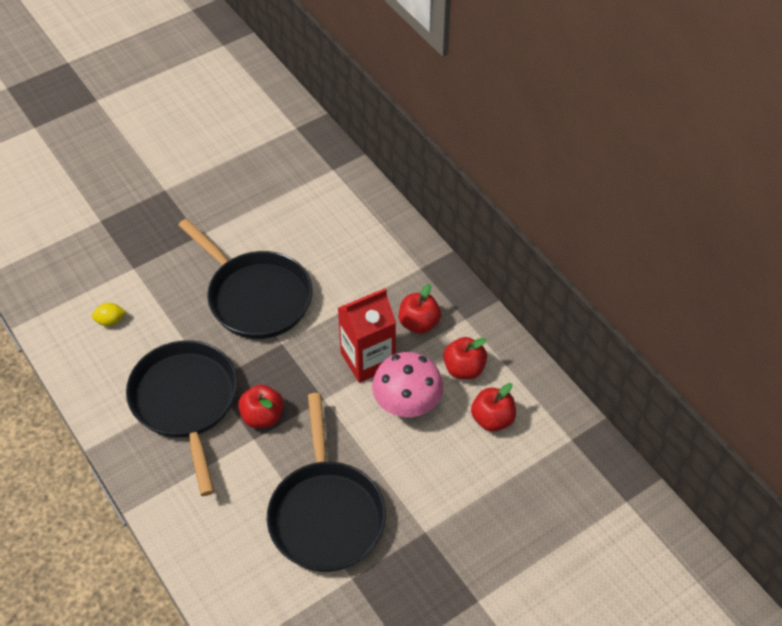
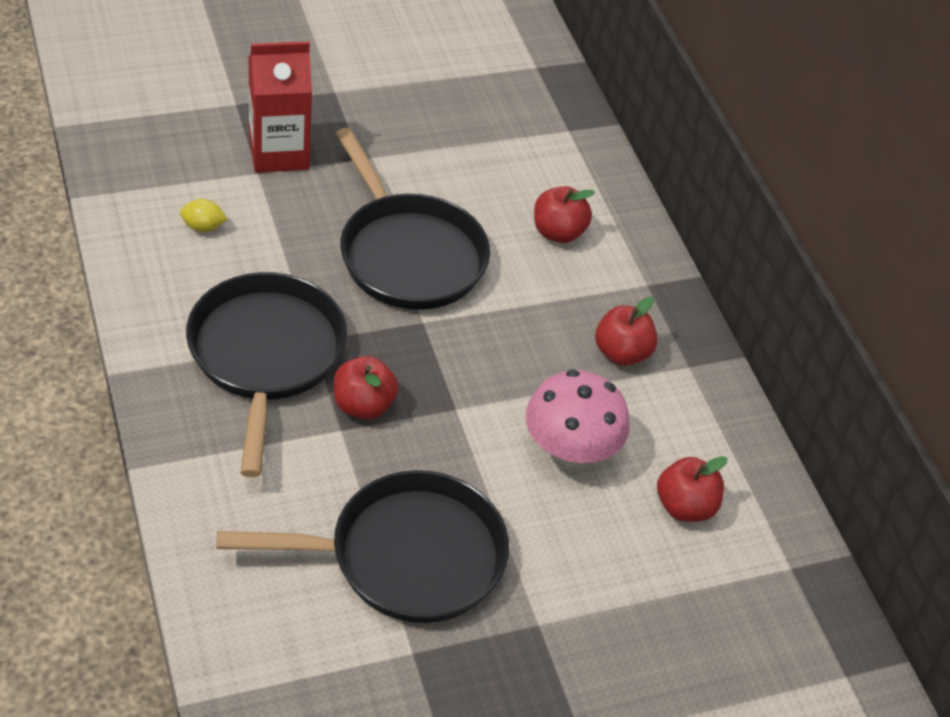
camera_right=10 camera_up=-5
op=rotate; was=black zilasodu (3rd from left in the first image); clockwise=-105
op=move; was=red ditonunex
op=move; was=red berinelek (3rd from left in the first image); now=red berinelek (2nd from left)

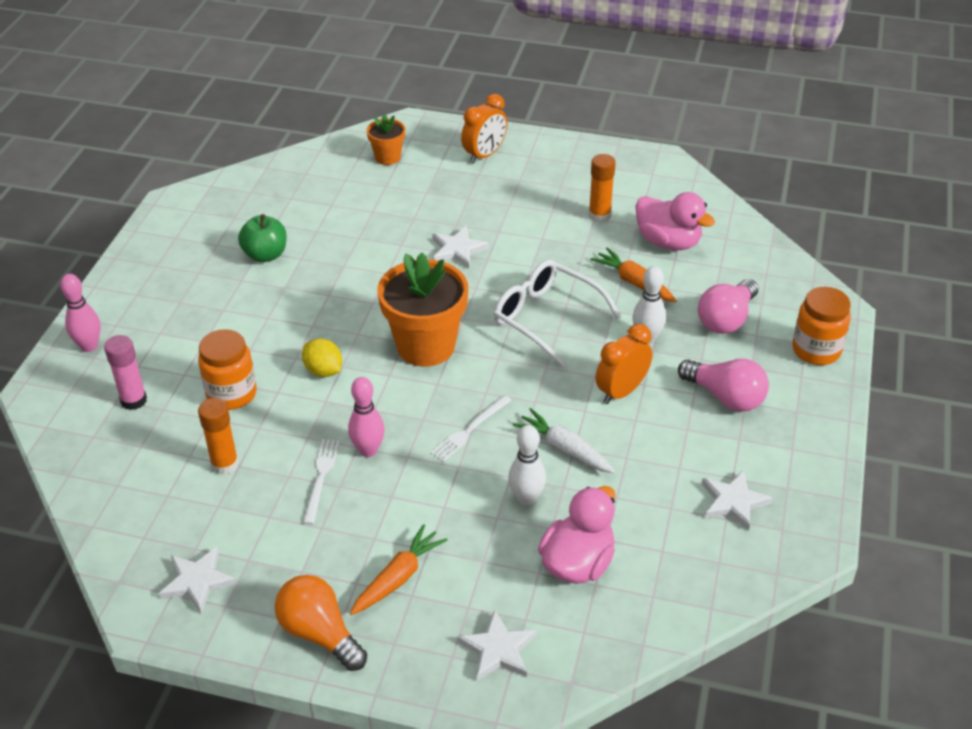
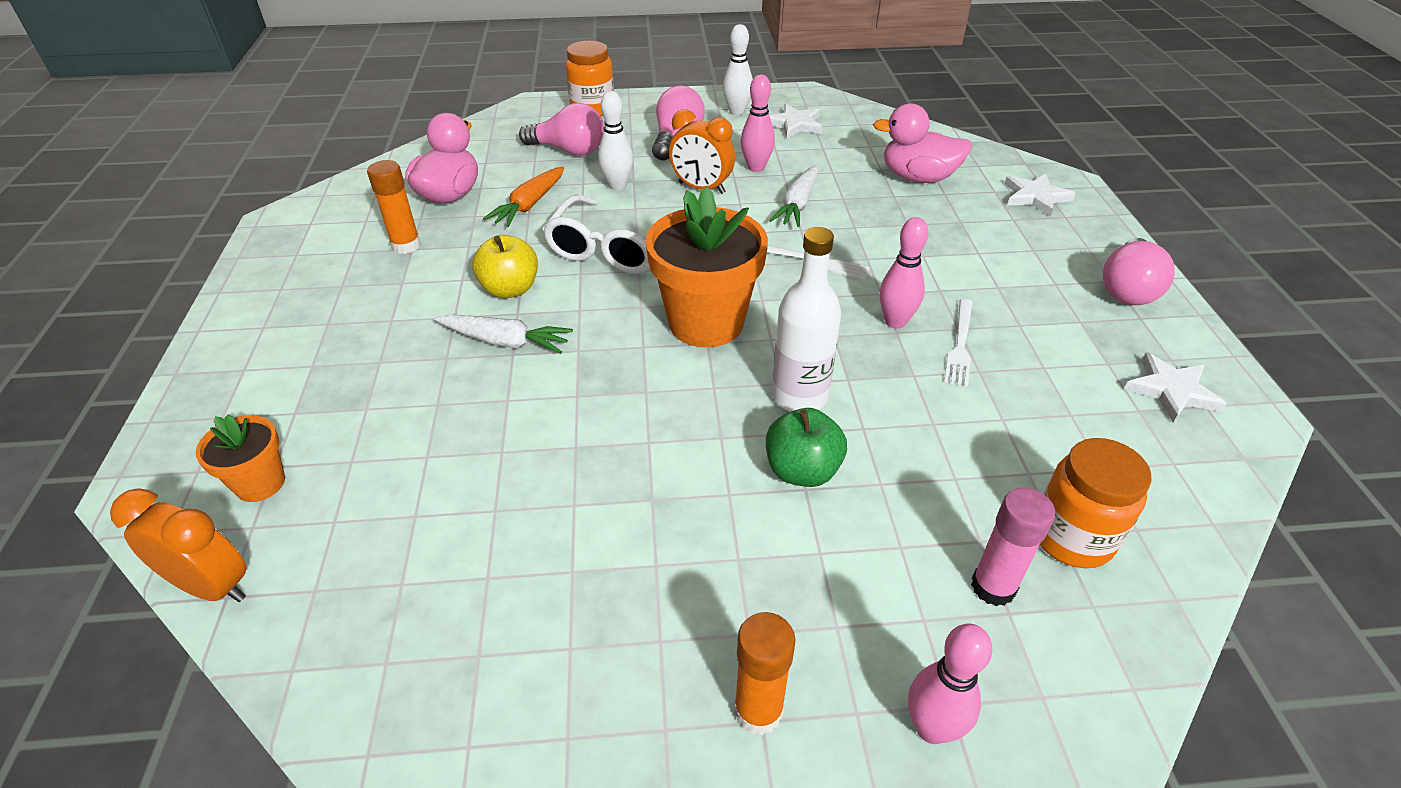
camera_right=-110 camera_up=0
op=move; was=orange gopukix (1st from left in the first image); now=orange gopukix (2nd from left)
op=move; was=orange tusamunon (1st from left in the first image); now=orange tusamunon (2nd from left)
op=move; was=green berinelek
op=recolor; was=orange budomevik; now=pink budomevik (3rd from left)
op=replace; was=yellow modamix; now=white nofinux
op=rotate; was=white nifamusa (1st from left in the first image); clockwise=-60
op=delete; was=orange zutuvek (1st from left)
op=replace; was=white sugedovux (2nd from left); now=white zutuvek (1st from left)
op=move; was=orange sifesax (1st from left)
op=move; was=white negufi (1st from left in the first image); now=white negufi (2nd from left)
op=insert; now=yellow berinelek
op=insert; now=pink negufi (1st from left)

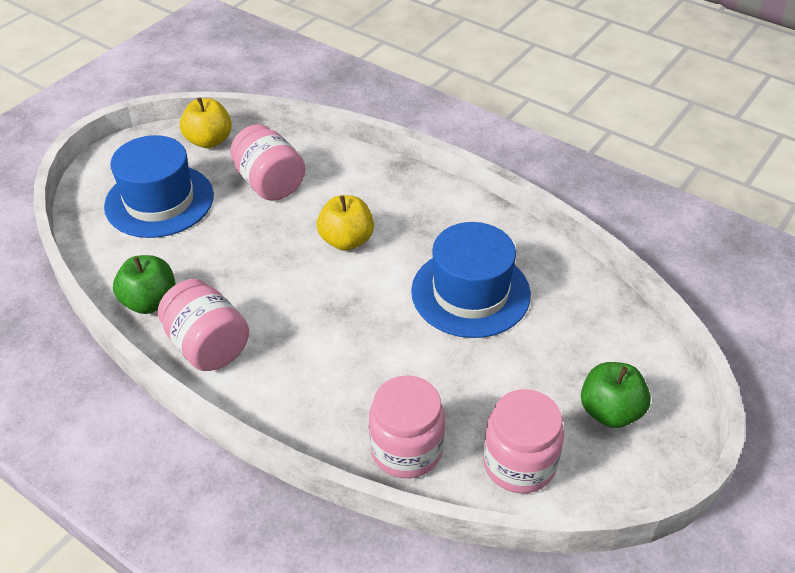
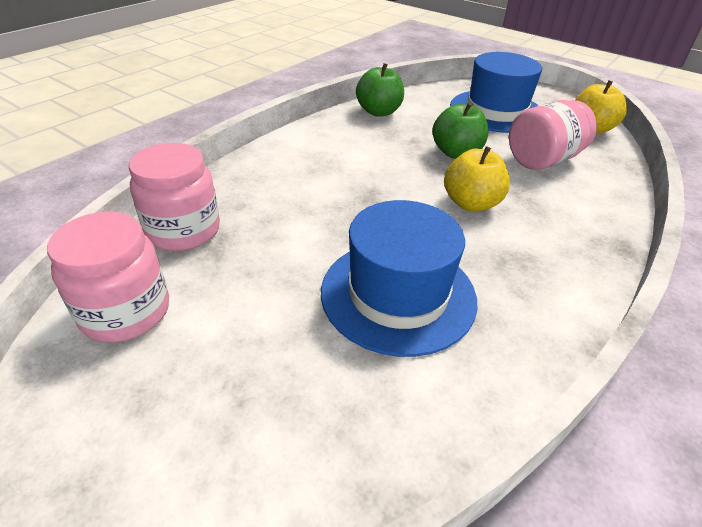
camera_right=90 camera_up=-5
op=delete; was=pink gopukix (1st from left)
op=move; was=green berinelek (2nd from left)

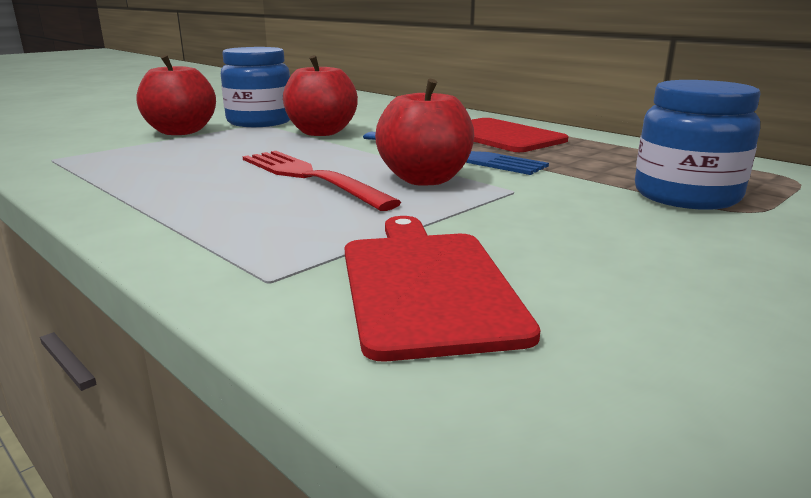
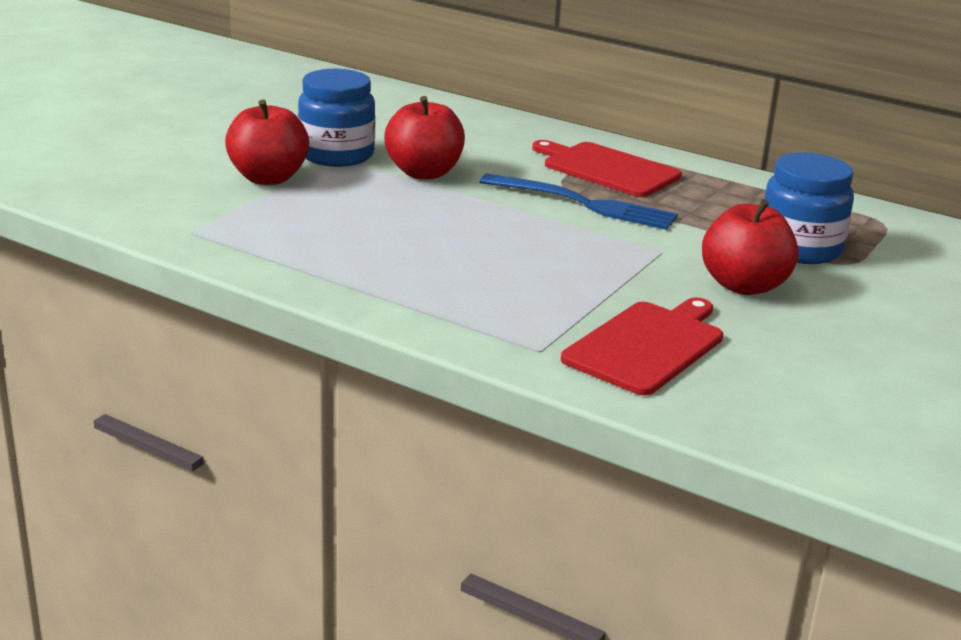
camera_right=-15 camera_up=5
op=delete; was=red nifamusa
op=rotate; was=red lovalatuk (1st from left in the first image); clockwise=60
op=move; was=red berinelek (3rd from left)

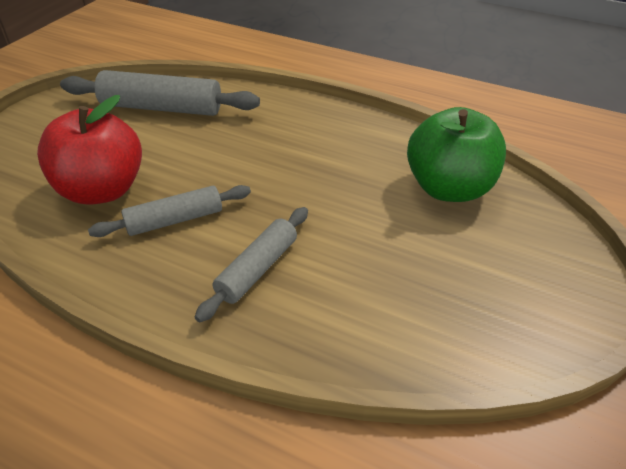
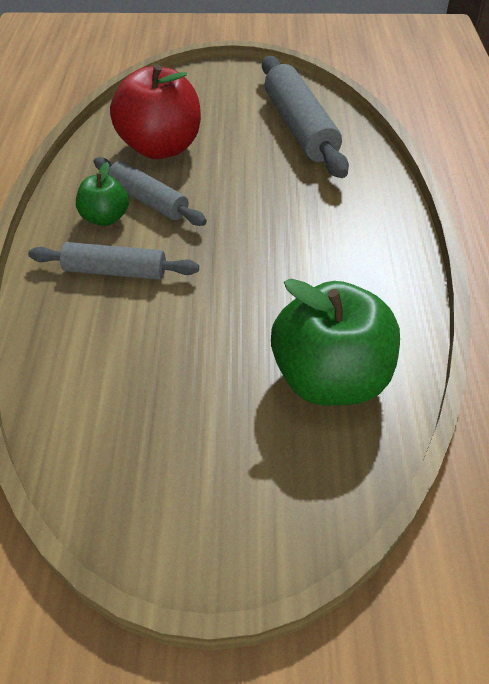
camera_right=65 camera_up=5
op=insert; now=green berinelek (1st from left)

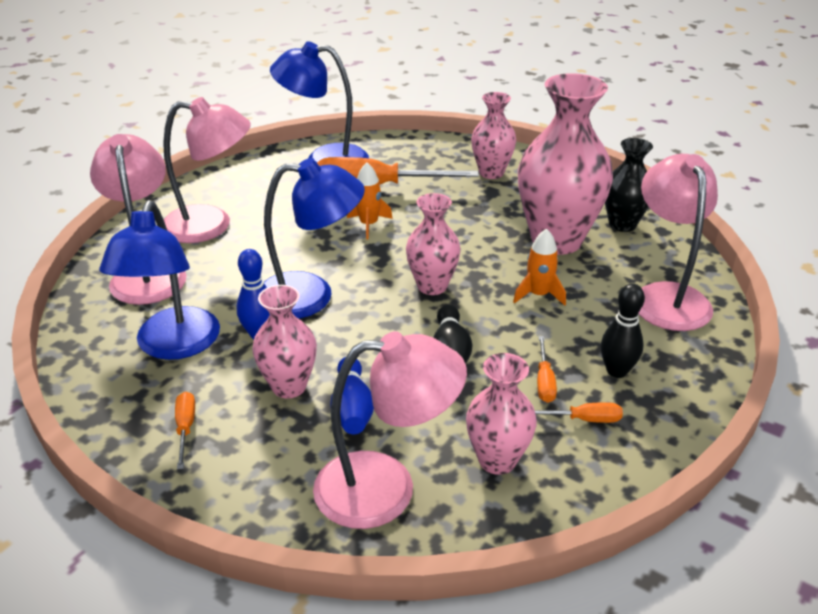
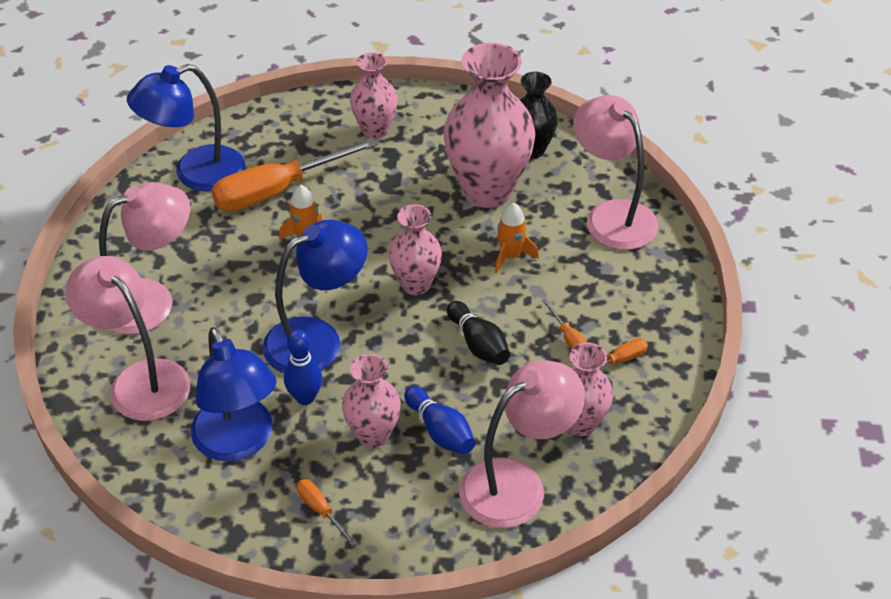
camera_right=-30 camera_up=10
op=delete; was=black negufi (2nd from left)

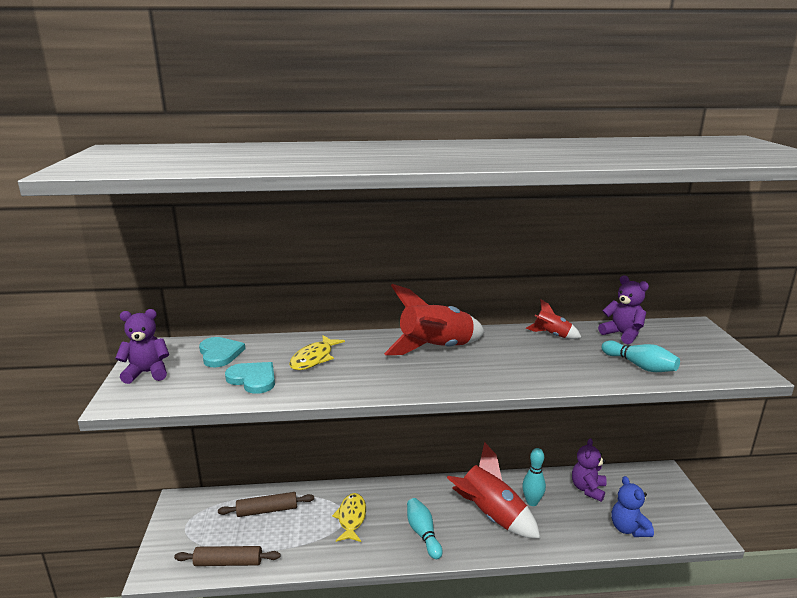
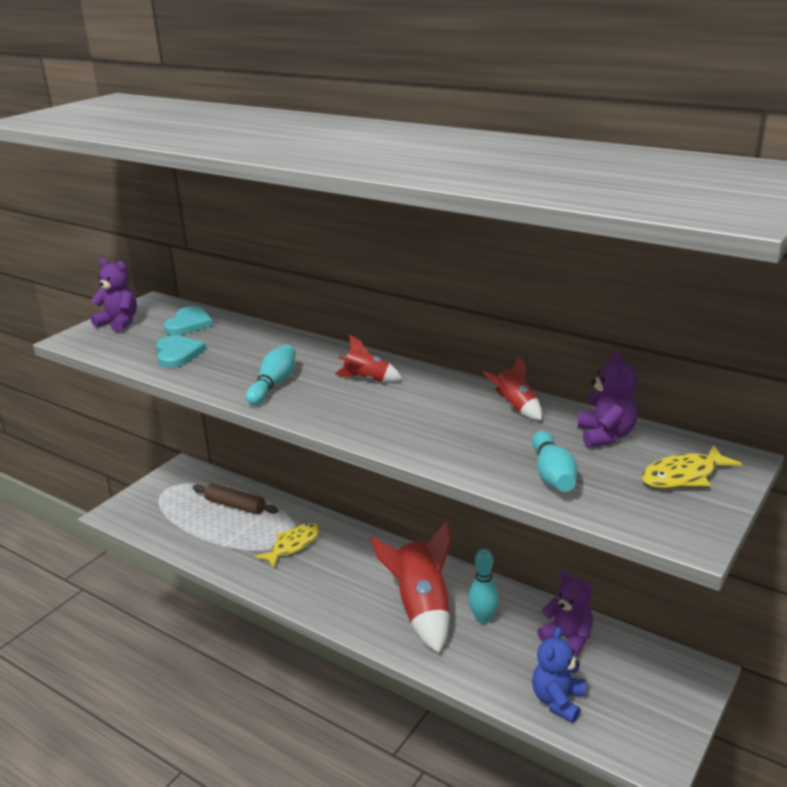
camera_right=40 camera_up=5
op=delete; was=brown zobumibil (1st from left)
op=move; was=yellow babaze (1st from left in the first image); now=yellow babaze (2nd from left)
op=resize; was=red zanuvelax (1st from left); ratio=0.5
op=move; was=turquoise negufi (1st from left)
op=rotate; was=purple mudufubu (2nd from left); clockwise=75

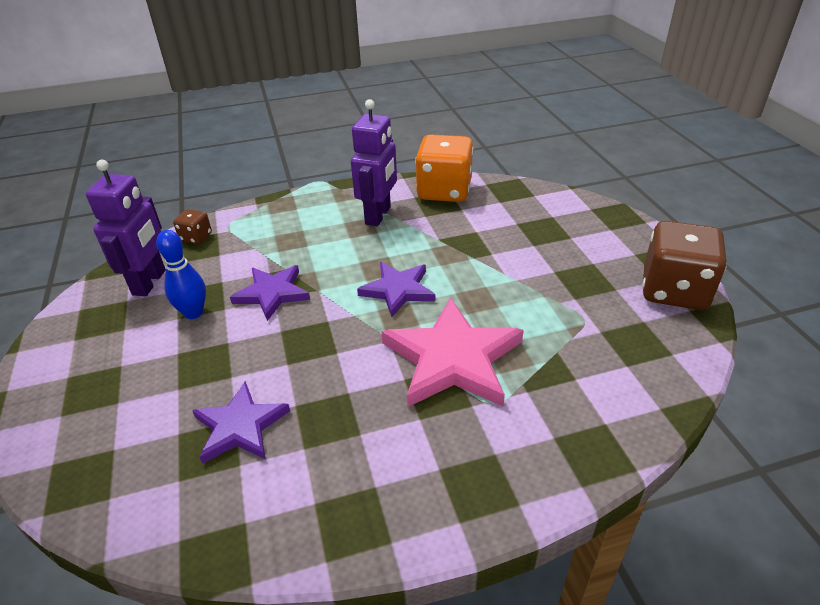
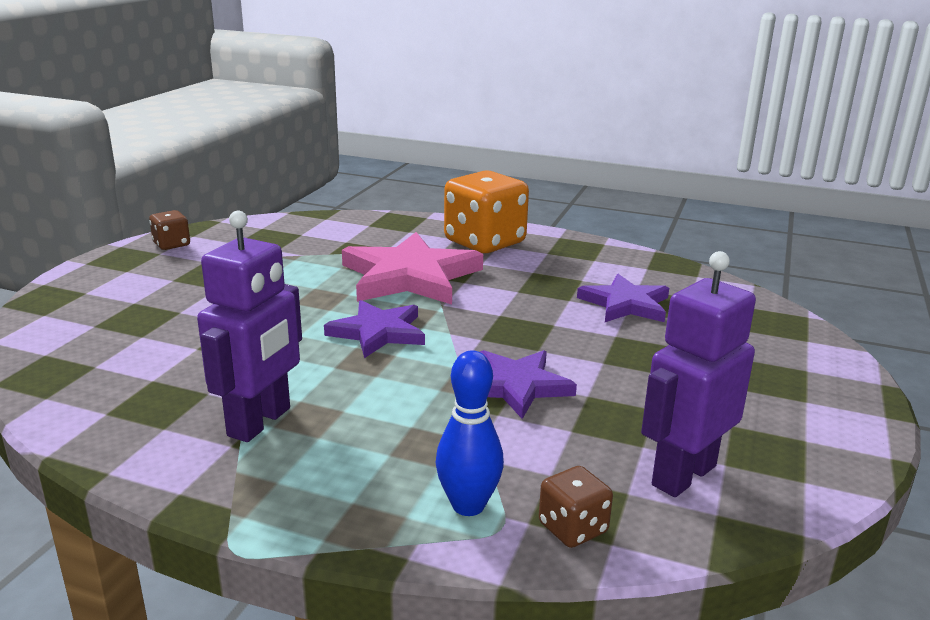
camera_right=-145 camera_up=-15
op=move; was=blue negufi
op=rotate; was=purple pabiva (2nd from left in the first image); clockwise=150
op=move; was=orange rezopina
op=resize; was=brown rezopina (2nd from left in the first image); ratio=0.47

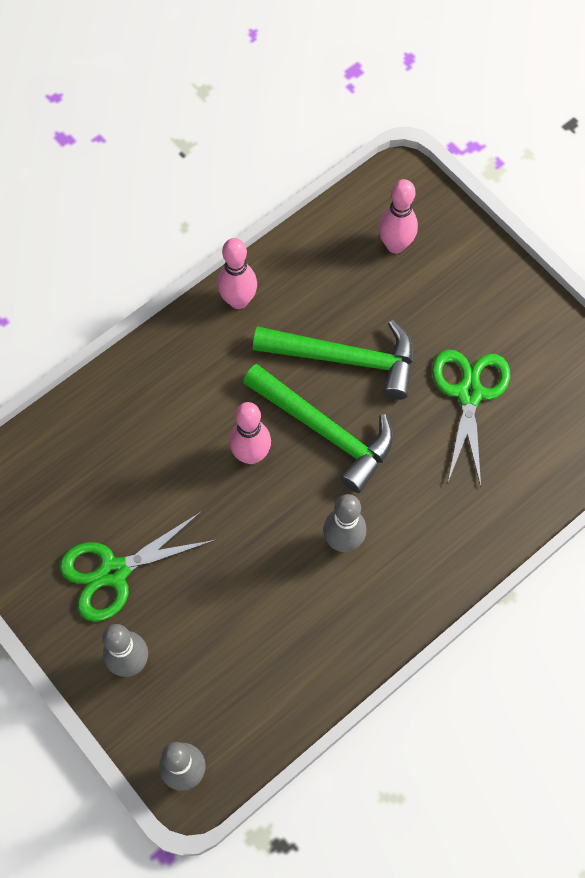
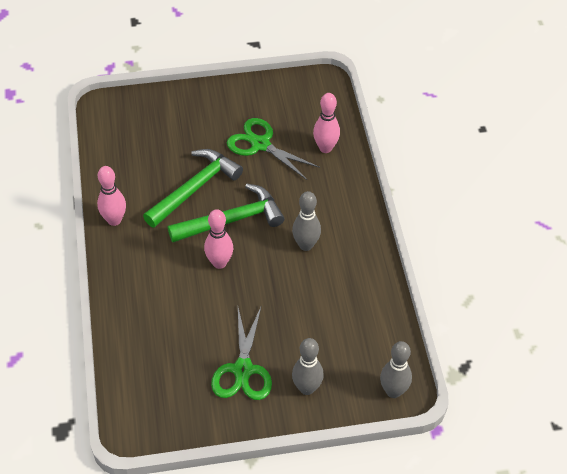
camera_right=-60 camera_up=-15
op=move; was=pink negufi (3rd from left)

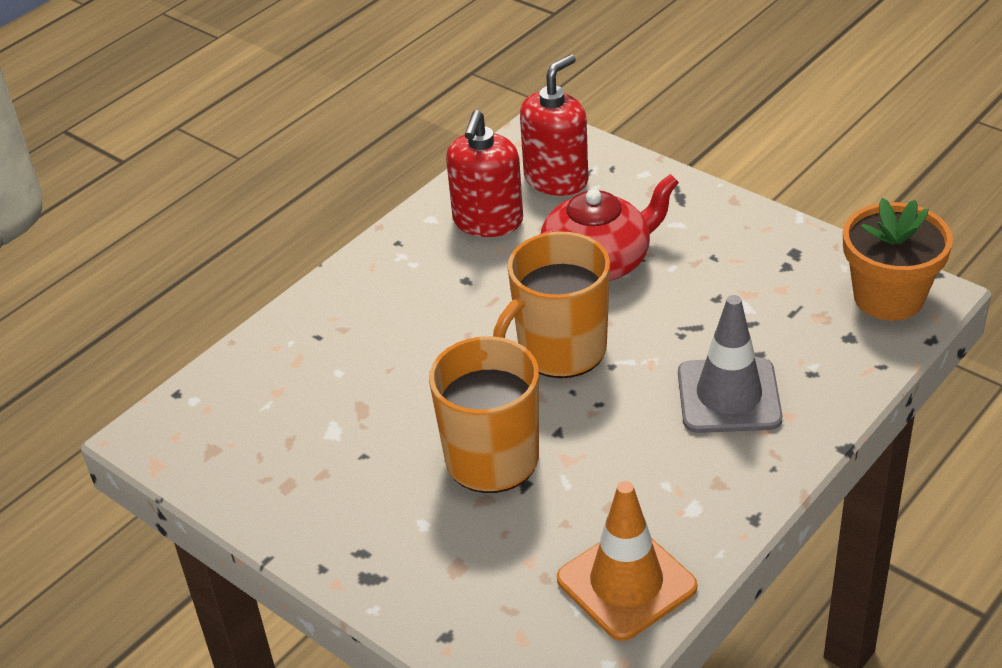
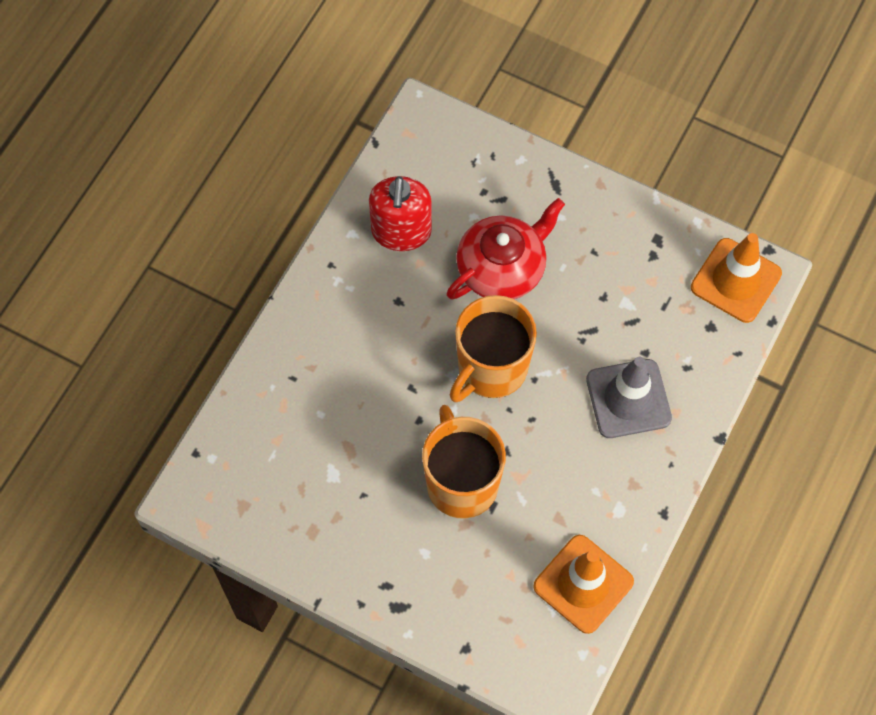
camera_right=-15 camera_up=25
op=delete; was=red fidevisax (2nd from left)
op=replace; was=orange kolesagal; now=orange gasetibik (2nd from left)

